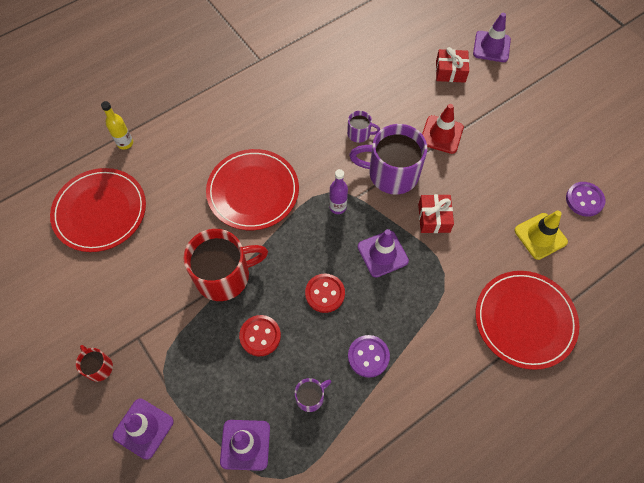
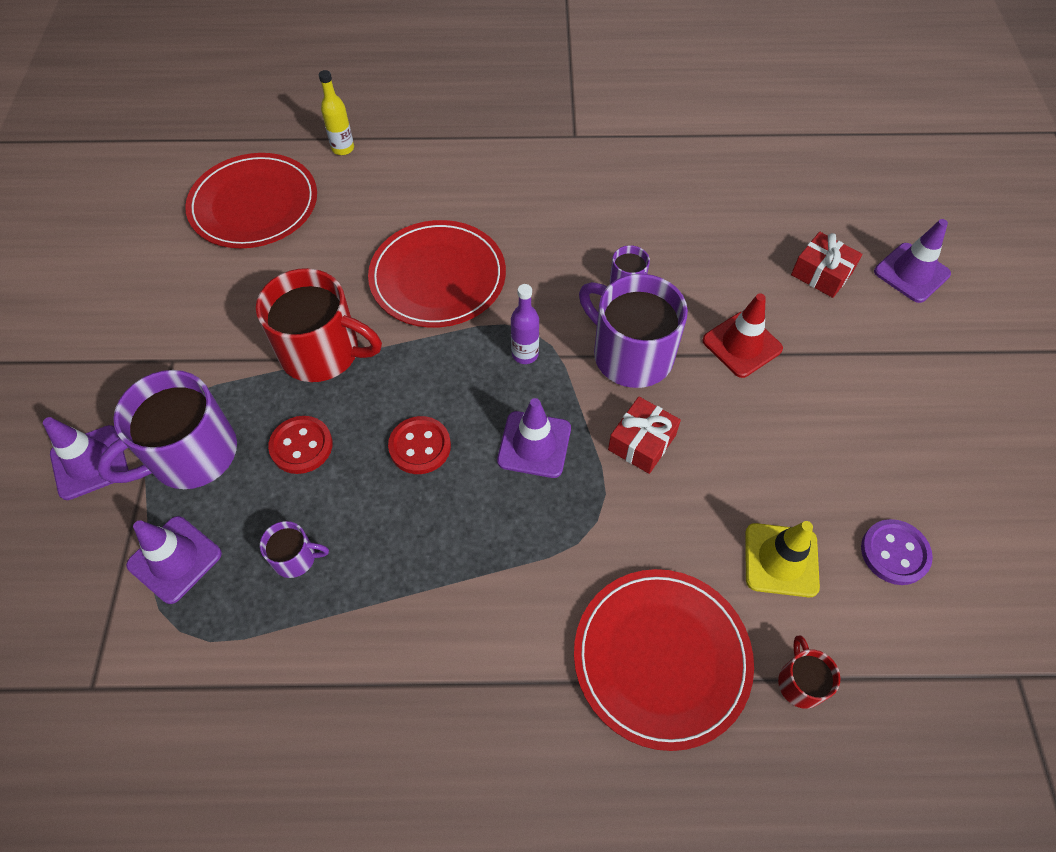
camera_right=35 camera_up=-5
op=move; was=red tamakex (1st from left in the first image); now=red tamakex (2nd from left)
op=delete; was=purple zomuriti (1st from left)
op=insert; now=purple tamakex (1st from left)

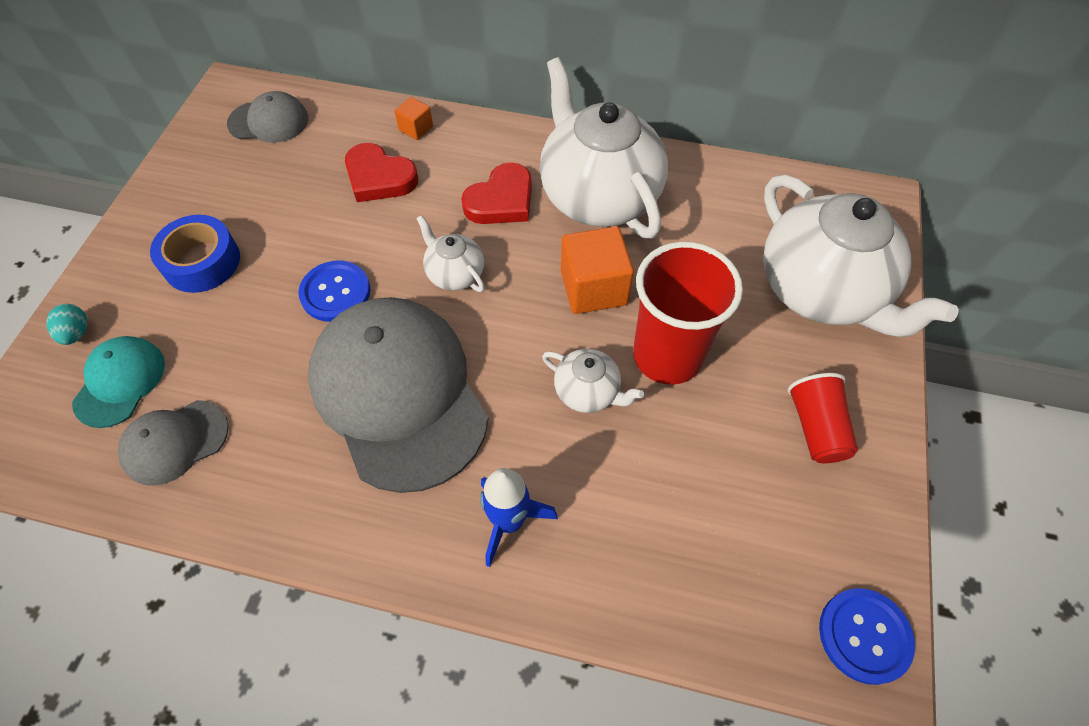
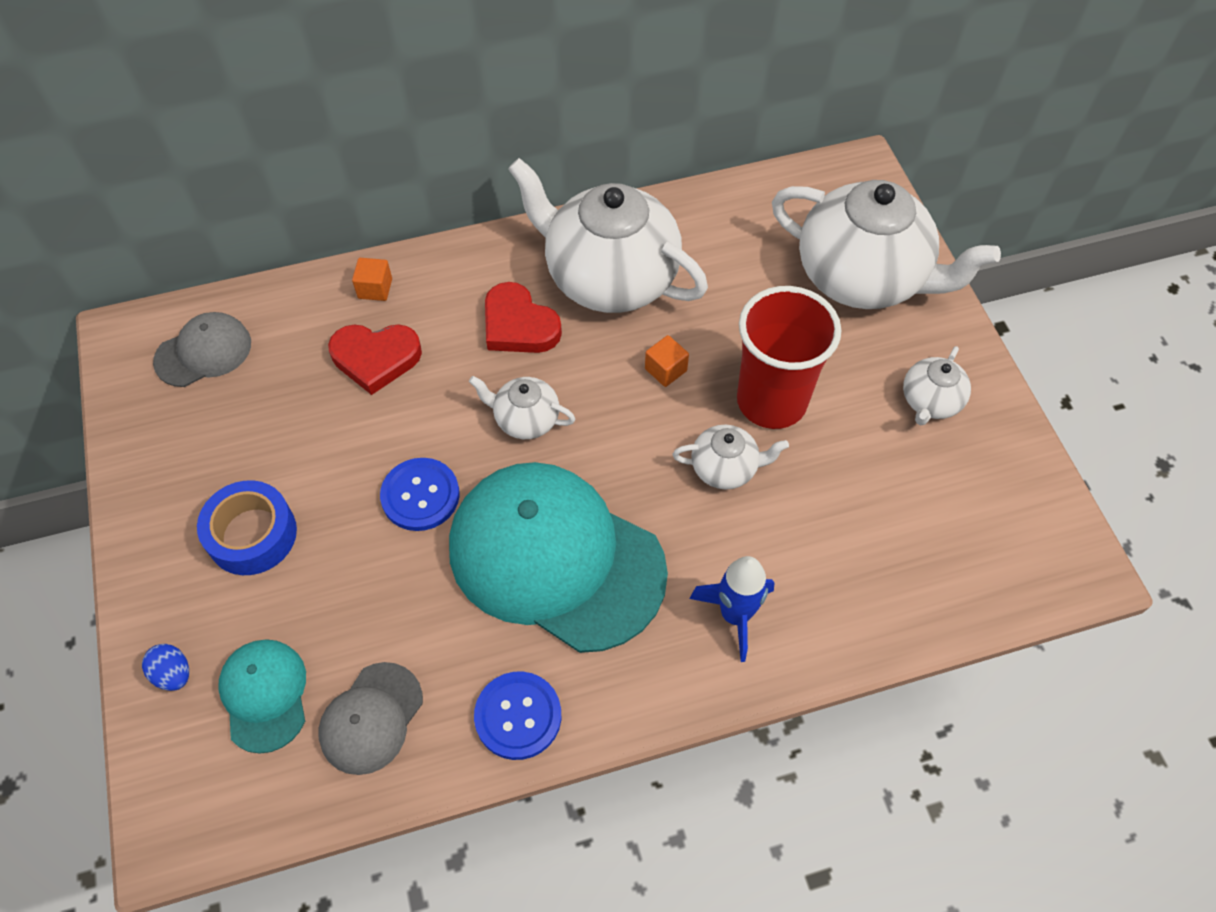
camera_right=-30 camera_up=0
op=recolor; was=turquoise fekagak; now=blue fekagak
op=recolor; was=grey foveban (3rd from left); now=turquoise foveban (2nd from left)
op=rotate; was=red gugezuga (2nd from left); clockwise=120
op=resize; was=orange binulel (2nd from left); ratio=0.52
op=replace; was=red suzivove (2nd from left); now=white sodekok (5th from left)
op=move; was=blue zomuriti (2nd from left)

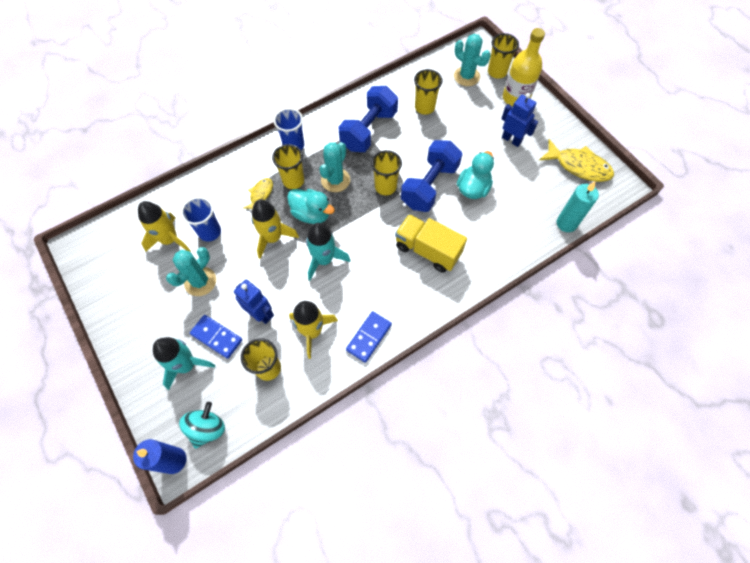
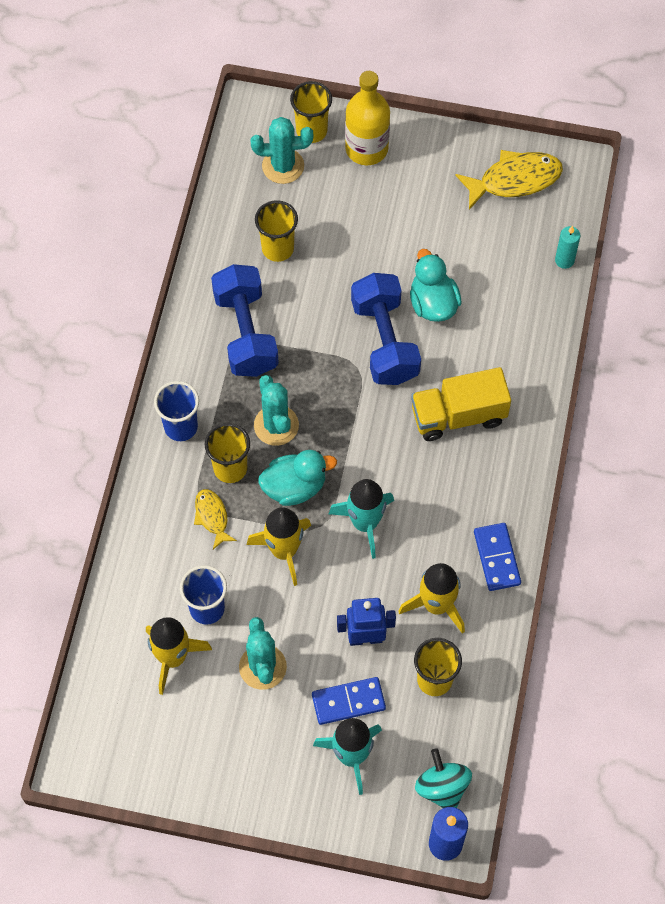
camera_right=-45 camera_up=0
op=delete; was=yellow suzivove (3rd from left)
op=delete; was=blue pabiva (2nd from left)
op=resize; was=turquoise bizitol; ratio=0.66

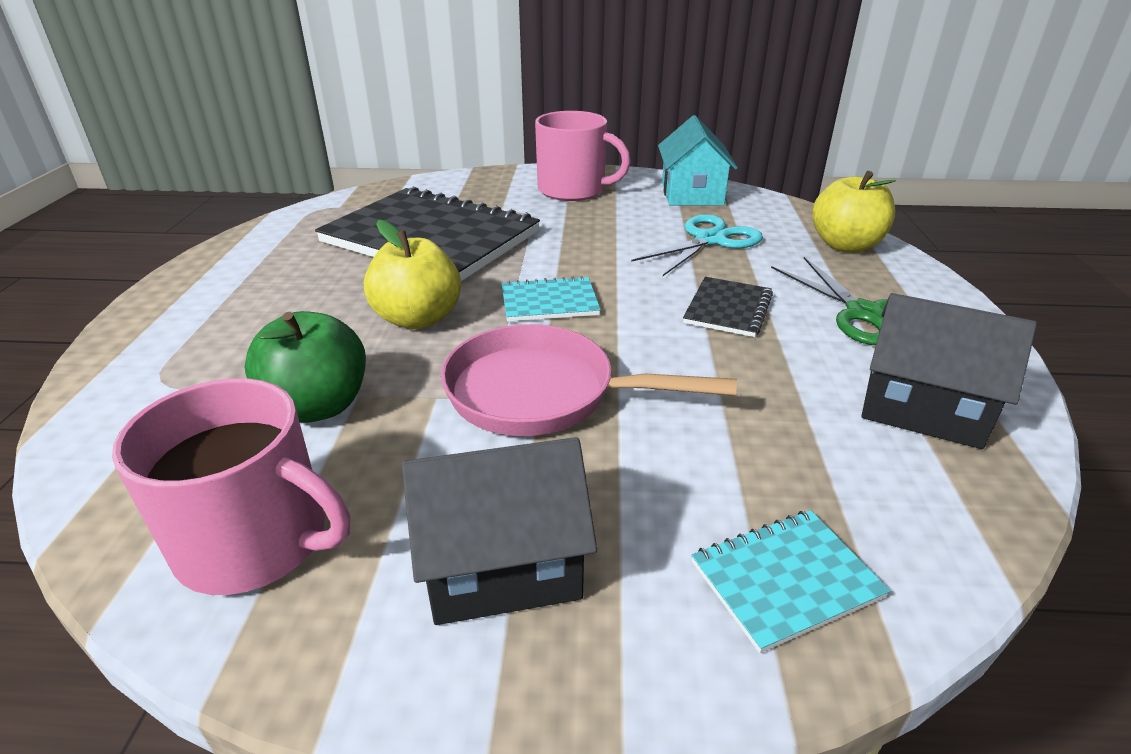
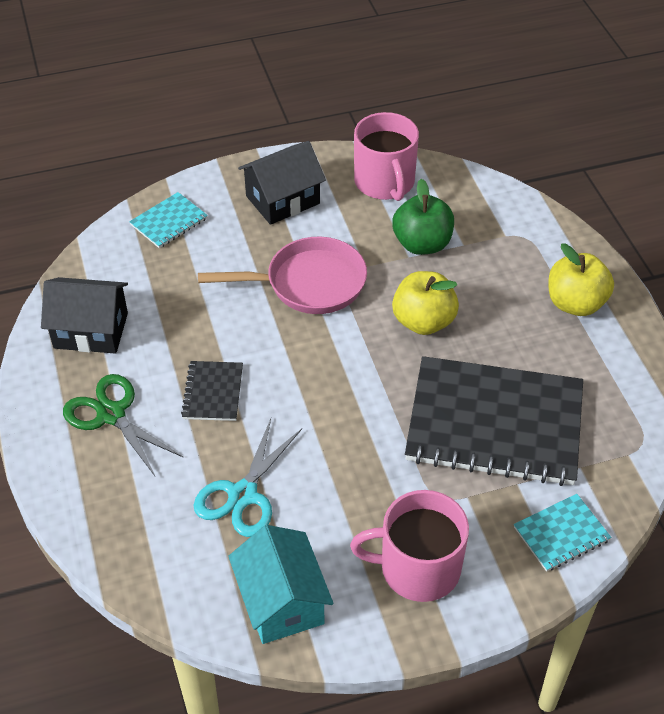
camera_right=160 camera_up=15
op=rotate; was=pink tamakex (1st from left); clockwise=-105
op=move; was=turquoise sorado (1st from left in the first image); now=turquoise sorado (2nd from left)
op=move; was=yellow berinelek (2nd from left)

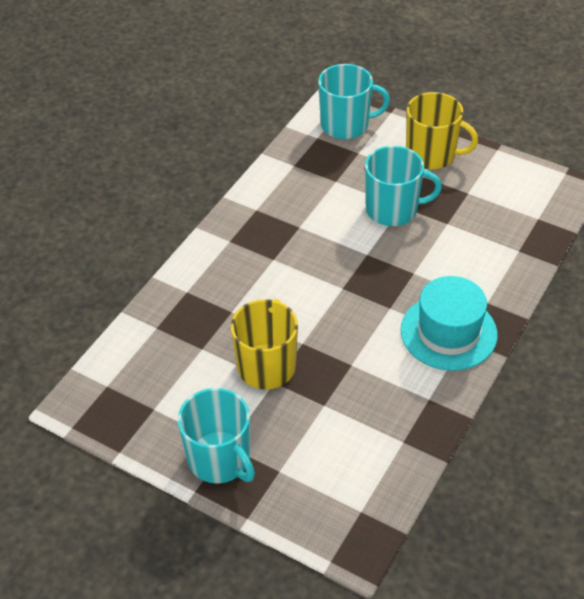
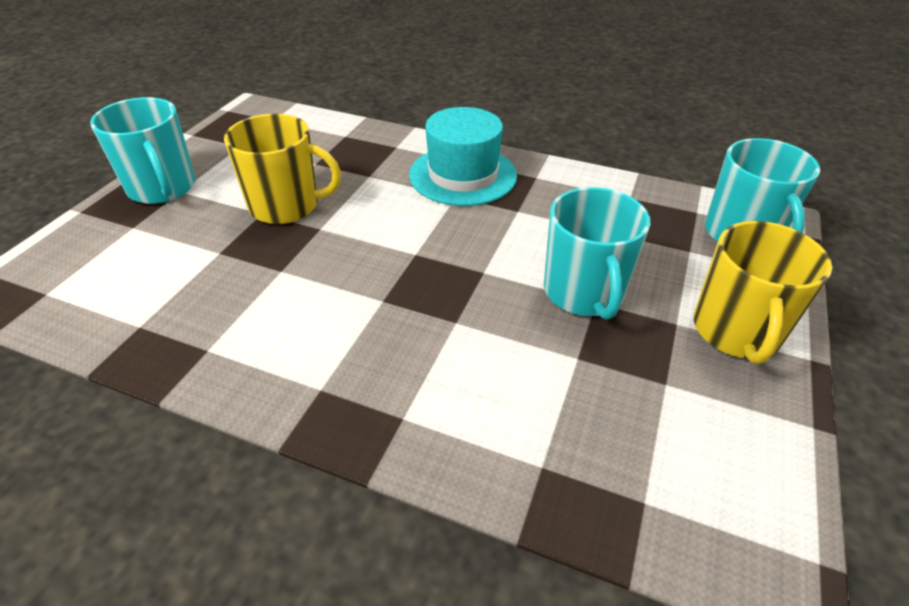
camera_right=80 camera_up=-5
op=rotate; was=turquoise tamakex (1st from left); clockwise=-75
op=move; was=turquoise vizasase

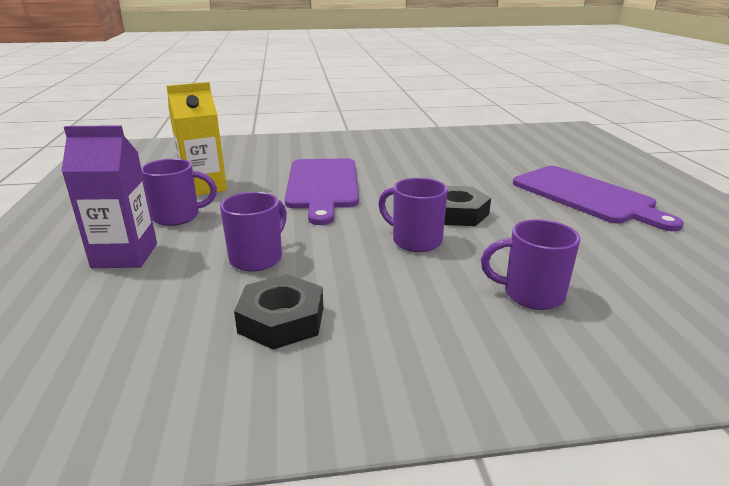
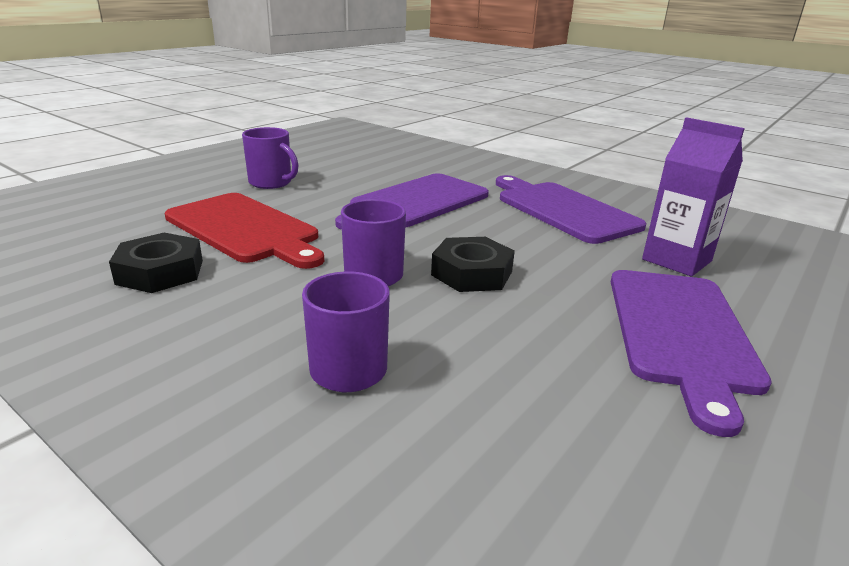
camera_right=45 camera_up=0
op=move; was=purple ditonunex
op=delete; was=yellow ditonunex
op=replace; was=purple tamakex (2nd from left); now=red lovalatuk
op=insert; now=purple lovalatuk (2nd from left)

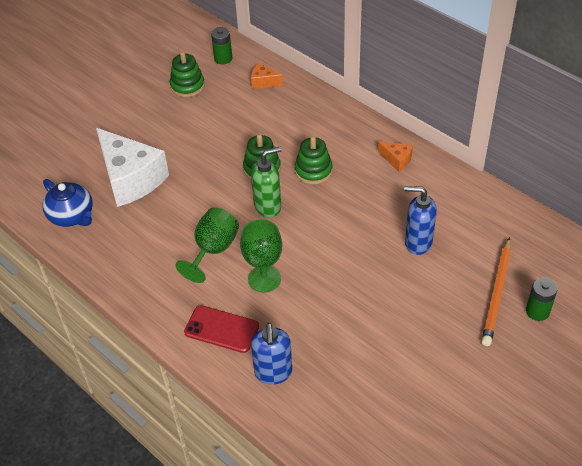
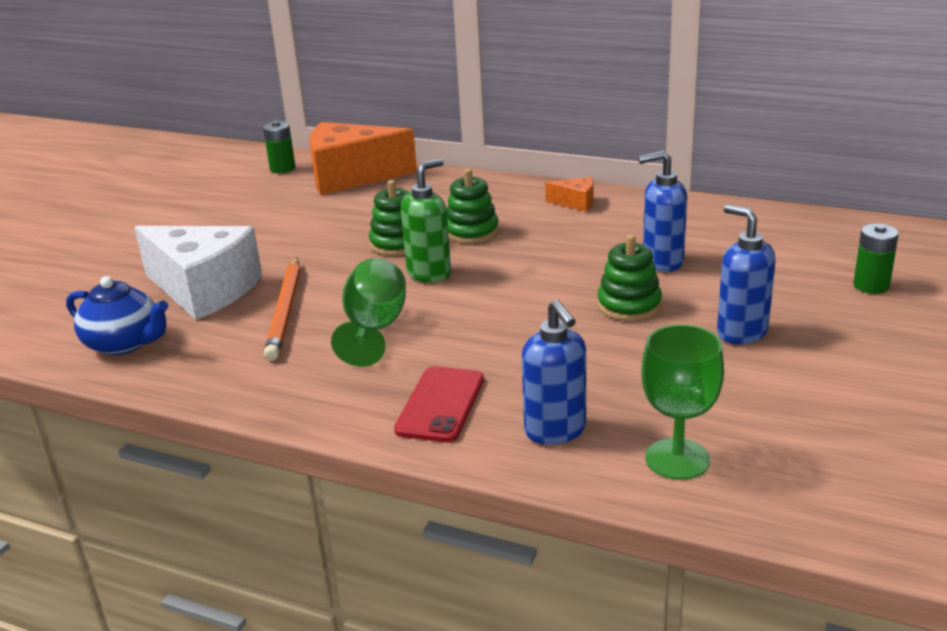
camera_right=-20 camera_up=-20
op=move; was=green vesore (1st from left in the first image); now=green vesore (3rd from left)
op=rotate; was=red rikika; clockwise=-75
op=move; was=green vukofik (2nd from left)
op=resize; was=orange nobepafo (1st from left); ratio=2.32
op=move; was=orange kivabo
op=insert; now=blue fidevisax (3rd from left)

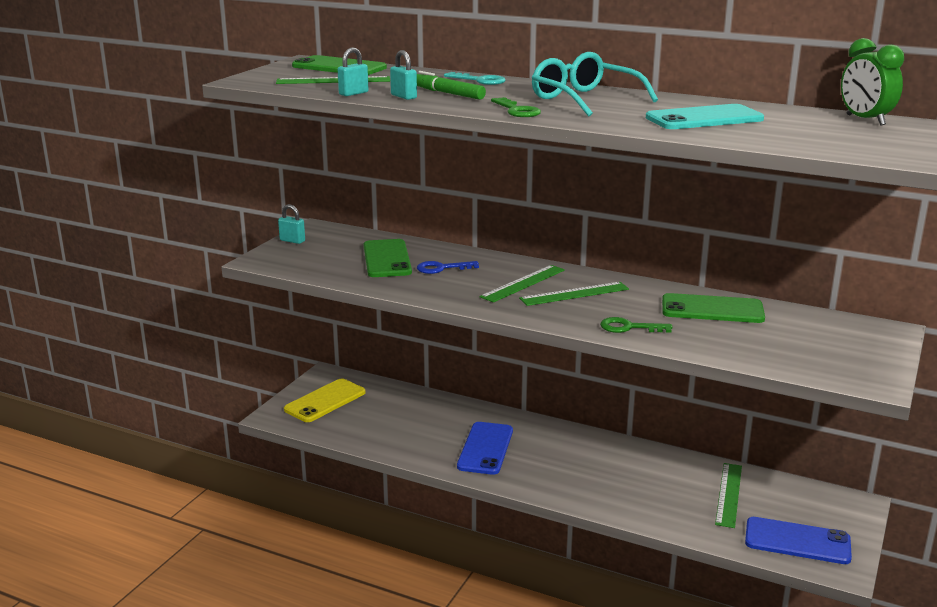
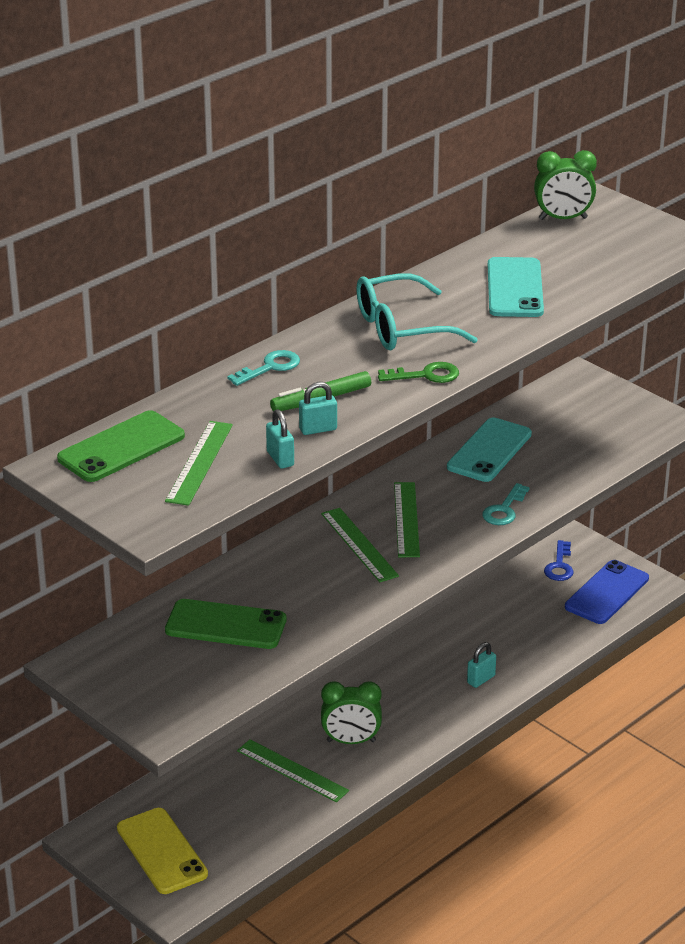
camera_right=-70 camera_up=10
op=move; was=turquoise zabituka (1st from left in the first image); now=turquoise zabituka (3rd from left)
op=move; was=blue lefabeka
op=replace; was=blue rikika (1st from left); now=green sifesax (1st from left)
op=recolor; was=green lefabeka (2nd from left); now=turquoise lefabeka (2nd from left)
op=recolor; was=green rikika (3rd from left); now=turquoise rikika (1st from left)
op=move; was=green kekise (4th from left in the first image); now=green kekise (2nd from left)

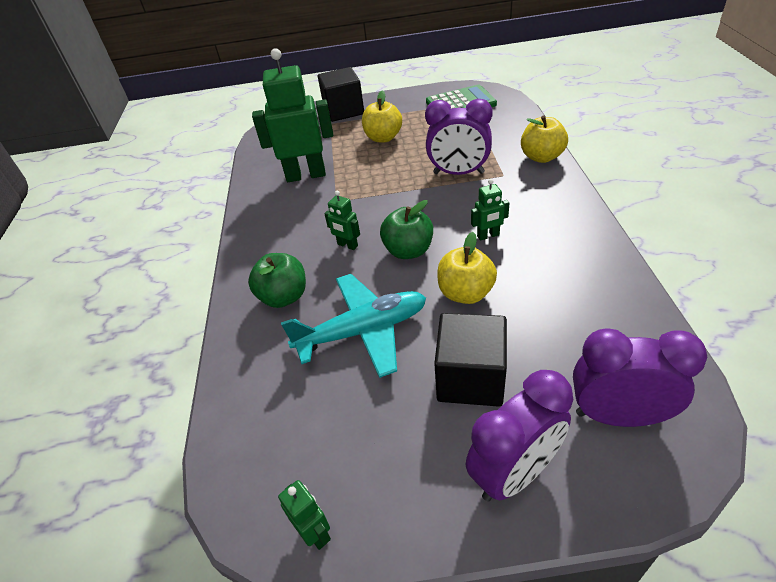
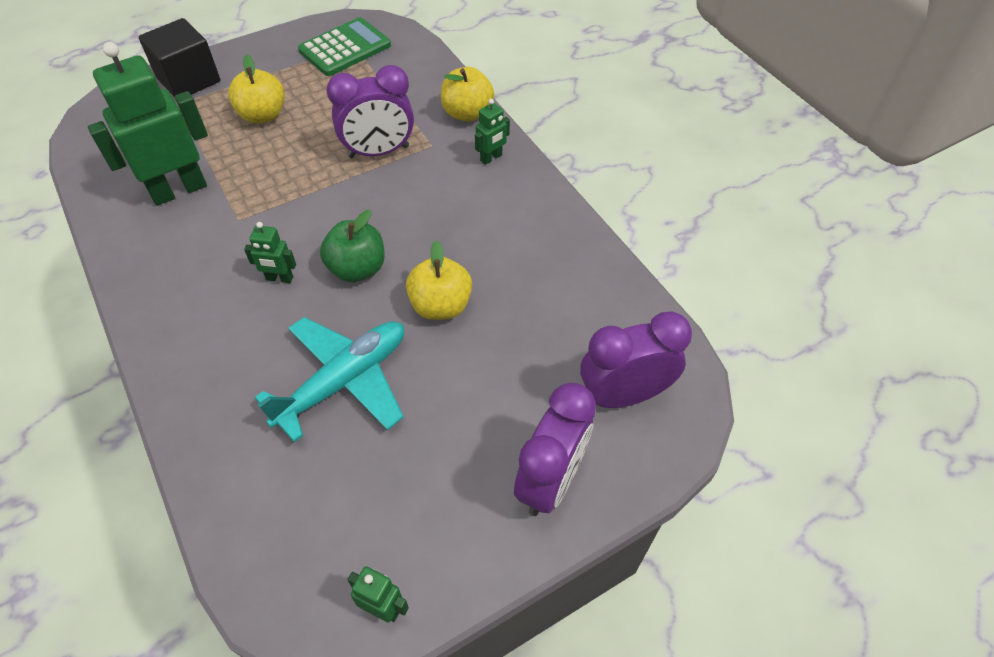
camera_right=-30 camera_up=10
op=delete; was=green berinelek (1st from left)
op=delete; was=black binulel (2nd from left)
op=move; was=green pabiva (4th from left)

